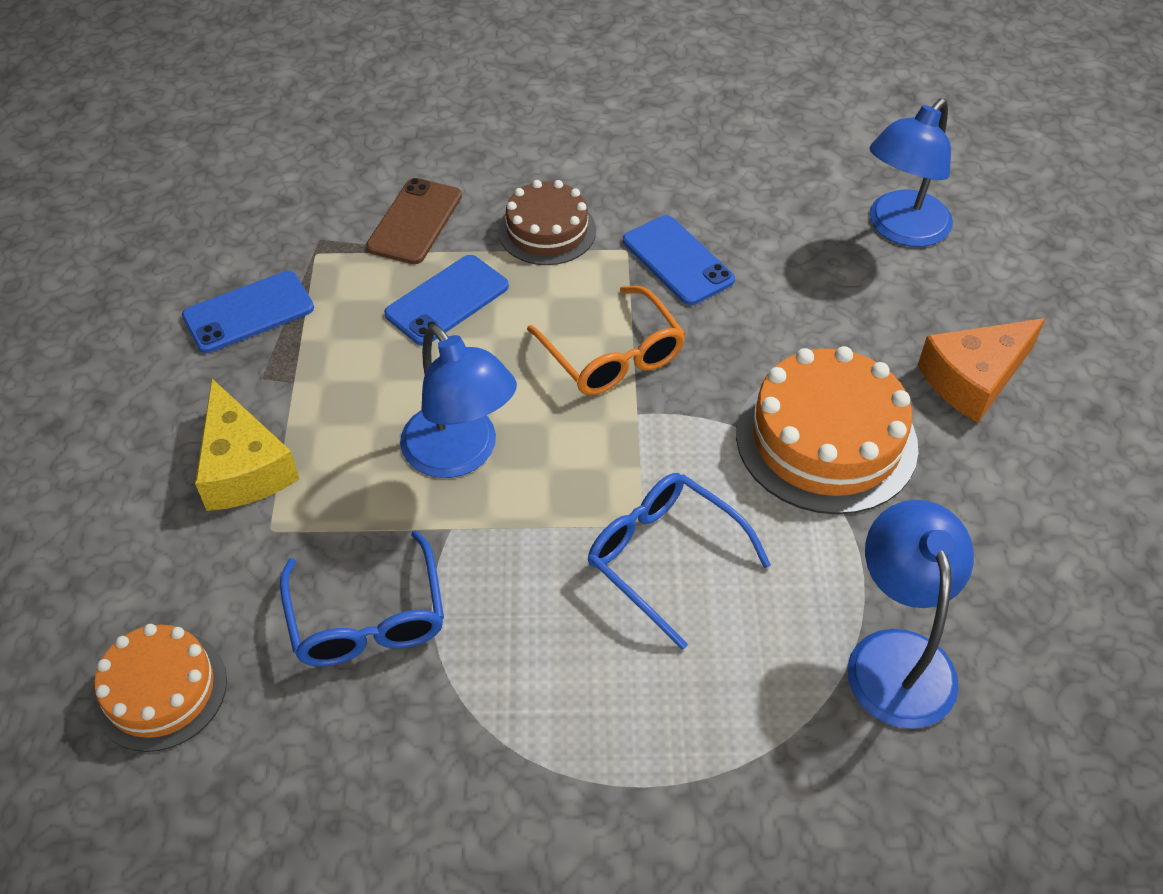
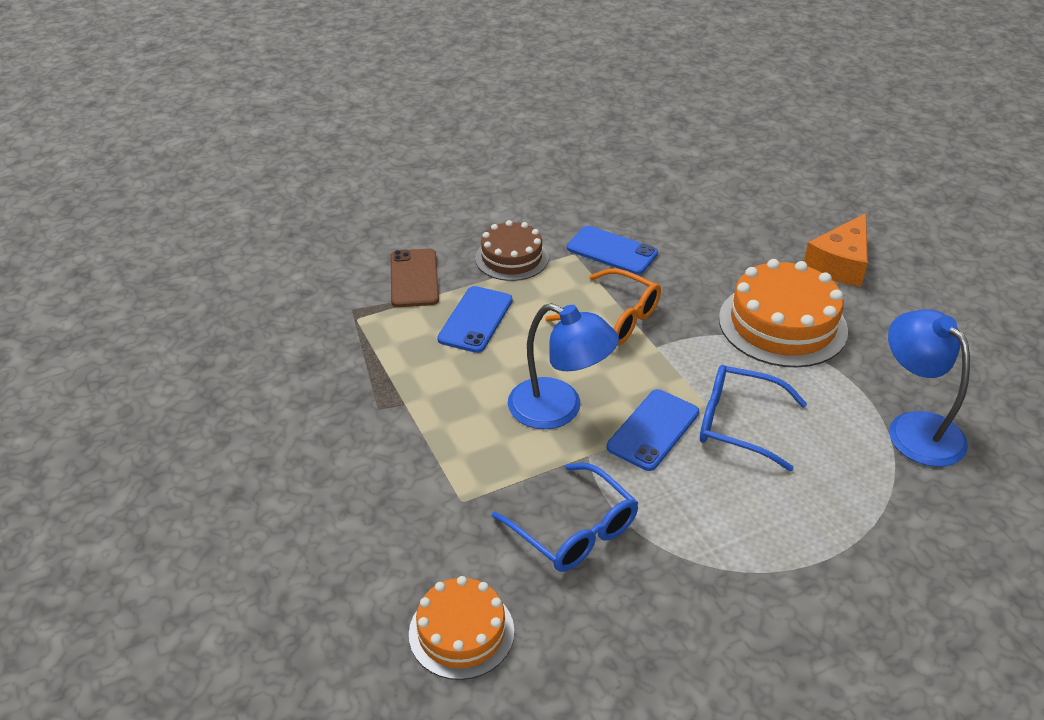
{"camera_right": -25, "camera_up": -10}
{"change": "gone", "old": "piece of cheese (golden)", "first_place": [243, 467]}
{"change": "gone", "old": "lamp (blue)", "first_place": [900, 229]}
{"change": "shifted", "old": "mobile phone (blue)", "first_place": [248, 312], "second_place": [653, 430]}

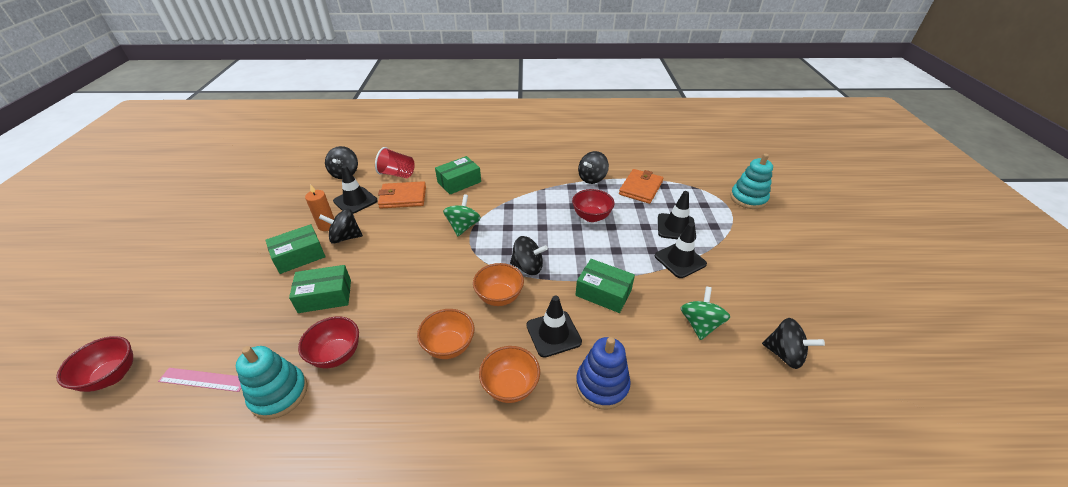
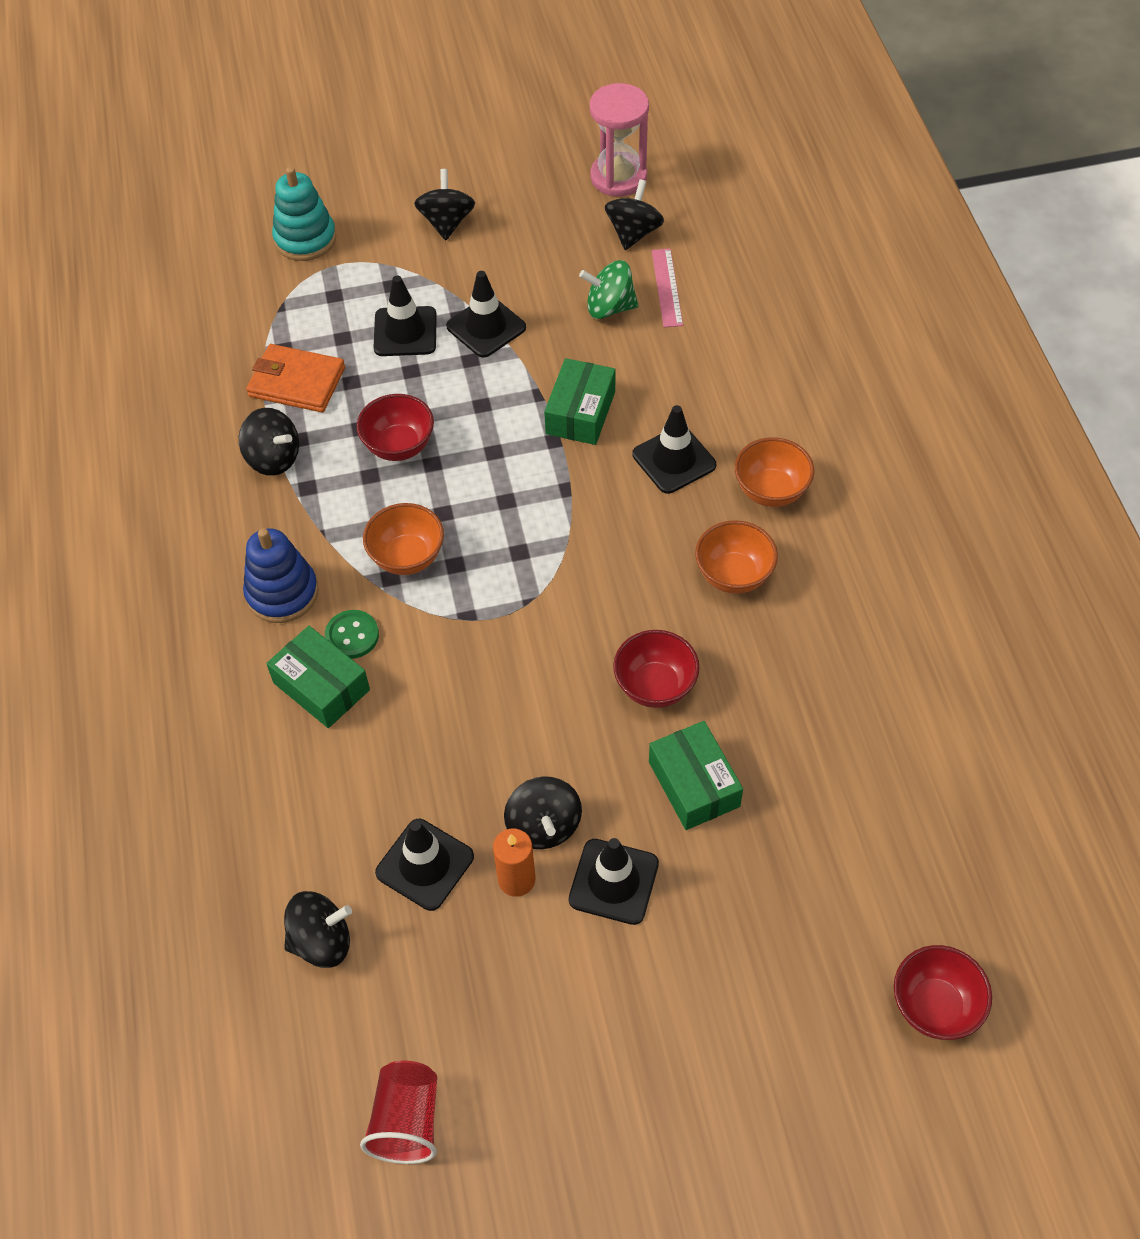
{"camera_right": -100, "camera_up": 15}
{"change": "gone", "old": "stacking rings (teal)", "first_place": [279, 394]}
{"change": "gone", "old": "card wallet (orange-coloured)", "first_place": [403, 197]}
{"change": "gone", "old": "spinning top (emerald)", "first_place": [463, 226]}
{"change": "new", "new": "sewing button (emerald)", "second_place": [352, 635]}
{"change": "new", "new": "sand timer (rose-pink)", "second_place": [618, 177]}
{"change": "shifted", "old": "ruler (rose-pink)", "first_place": [203, 380], "second_place": [667, 287]}
{"change": "shifted", "old": "bowl (scarlet)", "first_place": [337, 355], "second_place": [655, 686]}
{"change": "shifted", "old": "cup (scarlet)", "first_place": [397, 174], "second_place": [407, 1121]}
{"change": "shifted", "old": "bowl (orange-coloured)", "first_place": [499, 297], "second_place": [407, 557]}
{"change": "shifted", "old": "spinning top (jet-black)", "first_place": [528, 267], "second_place": [447, 222]}
{"change": "shifted", "old": "stacking rings (blue)", "first_place": [602, 385], "second_place": [282, 593]}
{"change": "swapped", "old": "box (emerald)", "new": "road cone (jet-black)", "first_place": [299, 256], "second_place": [613, 882]}

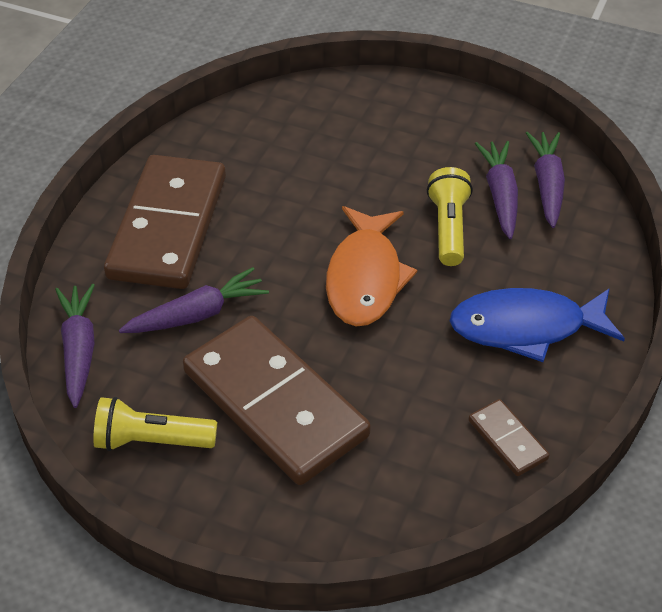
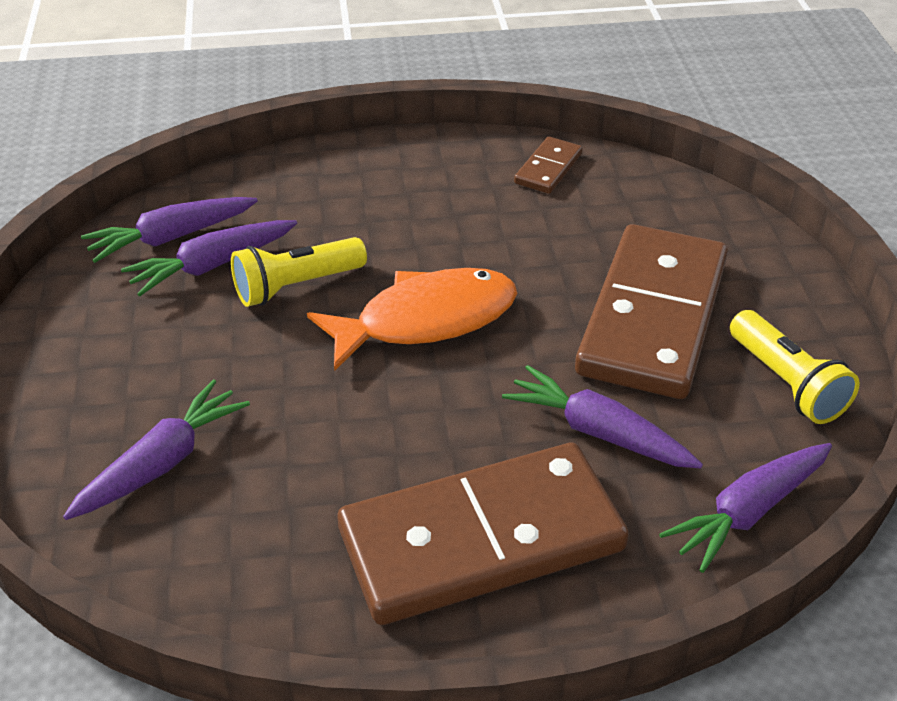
{"camera_right": -120, "camera_up": -5}
{"change": "gone", "old": "toy fish (blue)", "first_place": [525, 328]}
{"change": "new", "new": "toy carrot (purple)", "second_place": [161, 463]}

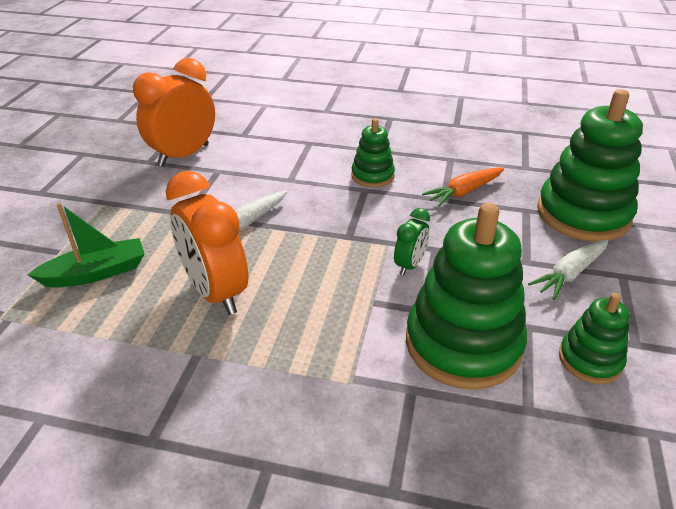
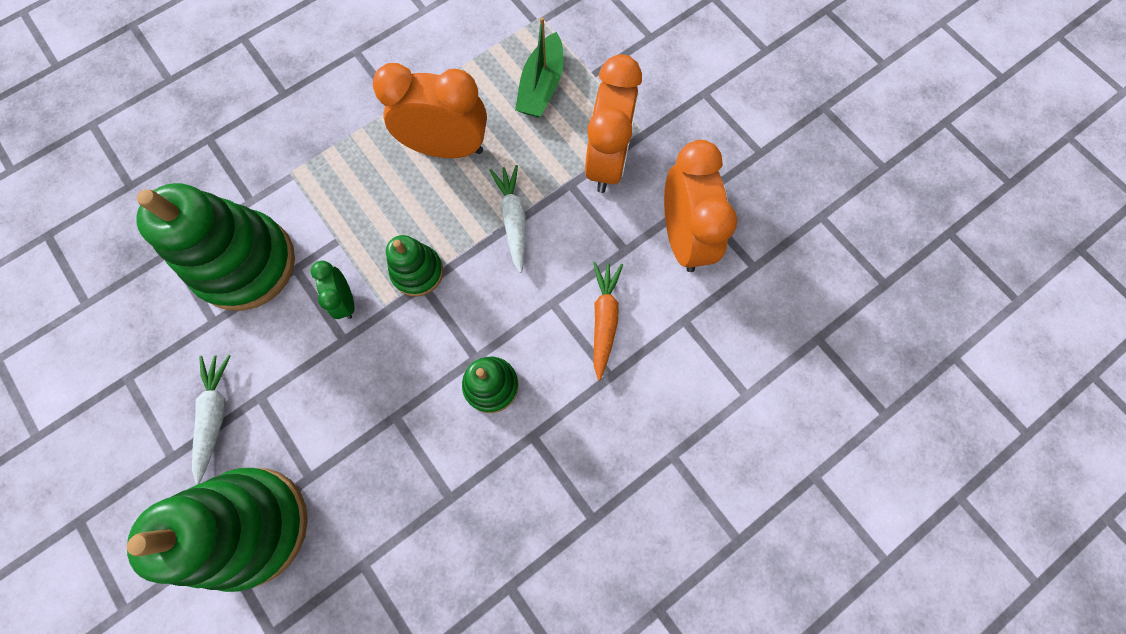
{"camera_right": 130, "camera_up": 35}
{"change": "new", "new": "clock (orange-coloured)", "second_place": [607, 161]}
{"change": "shifted", "old": "toy carrot (orange-coloured)", "first_place": [464, 192], "second_place": [604, 319]}
{"change": "shifted", "old": "stacking rings (emerald)", "first_place": [590, 360], "second_place": [417, 272]}

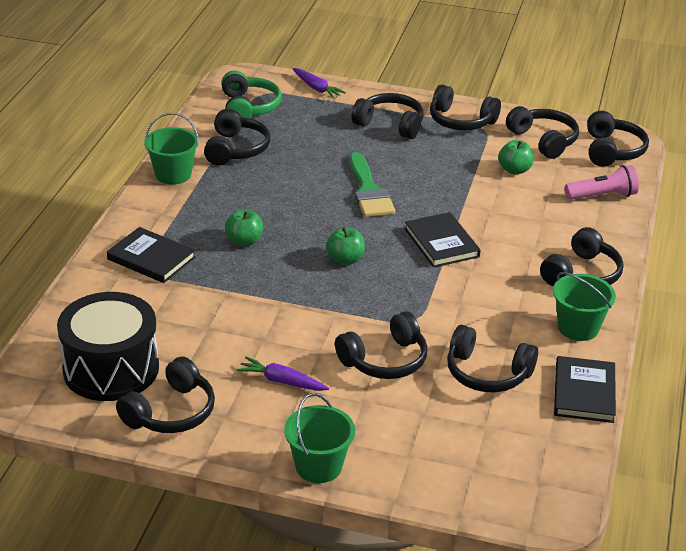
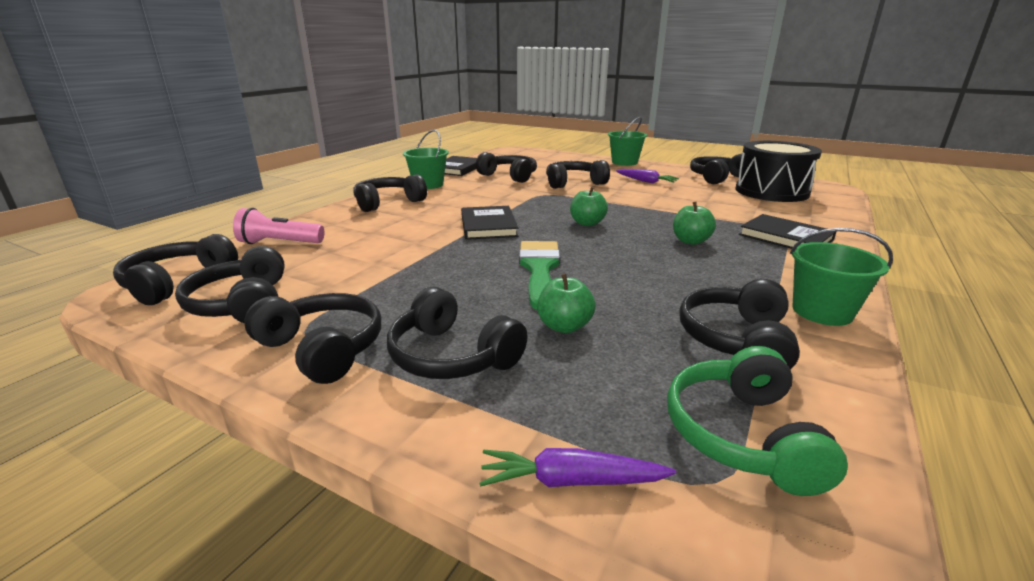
{"camera_right": -165, "camera_up": -10}
{"change": "shifted", "old": "apple fruit (emerald)", "first_place": [514, 170], "second_place": [564, 326]}
{"change": "rotated", "old": "toy carrot (purple)", "first_place": [316, 88], "second_place": [571, 481], "degrees": -60}

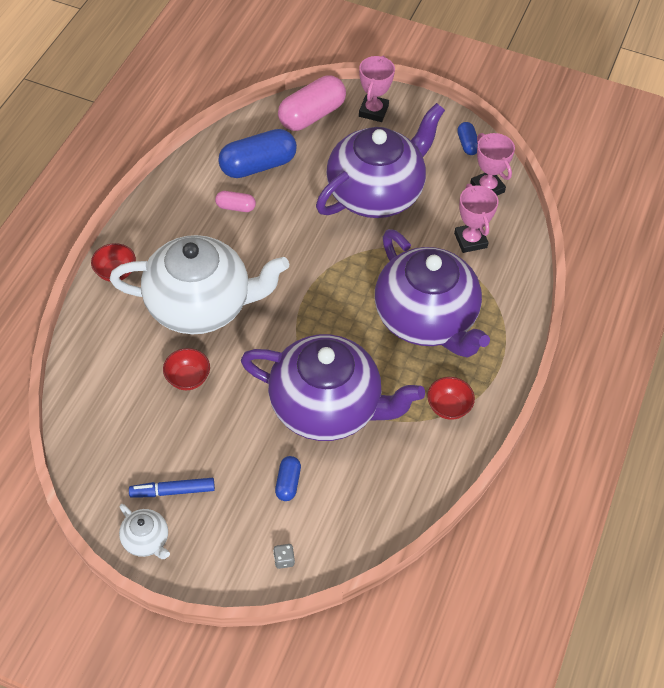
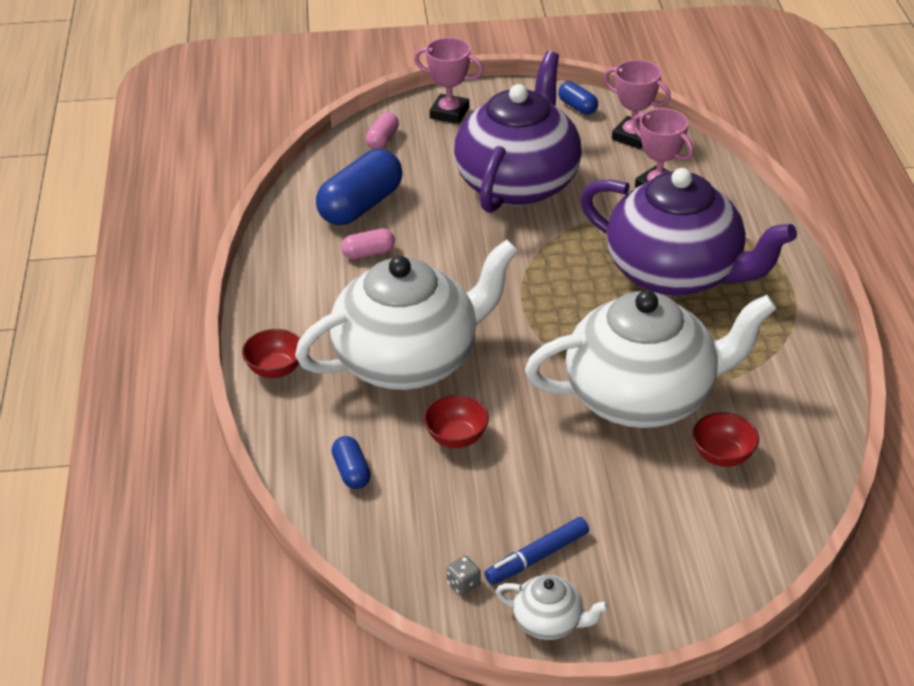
{"camera_right": -25, "camera_up": -15}
{"change": "shifted", "old": "die (gray)", "first_place": [284, 560], "second_place": [463, 584]}
{"change": "shifted", "old": "pill shape (blue)", "first_place": [288, 483], "second_place": [351, 472]}
{"change": "shifted", "old": "bowl (scarlet)", "first_place": [448, 407], "second_place": [722, 456]}
{"change": "repainted", "old": "teapot (purple)", "new": "teapot (pure white)", "first_place": [327, 407], "second_place": [642, 397]}
{"change": "rotated", "old": "award cup (rose-pink)", "first_place": [373, 111], "second_place": [449, 113], "degrees": -60}
{"change": "scaled", "old": "pill shape (rose-pink)", "first_place": [311, 115], "second_place": [383, 140], "factor": 0.49}

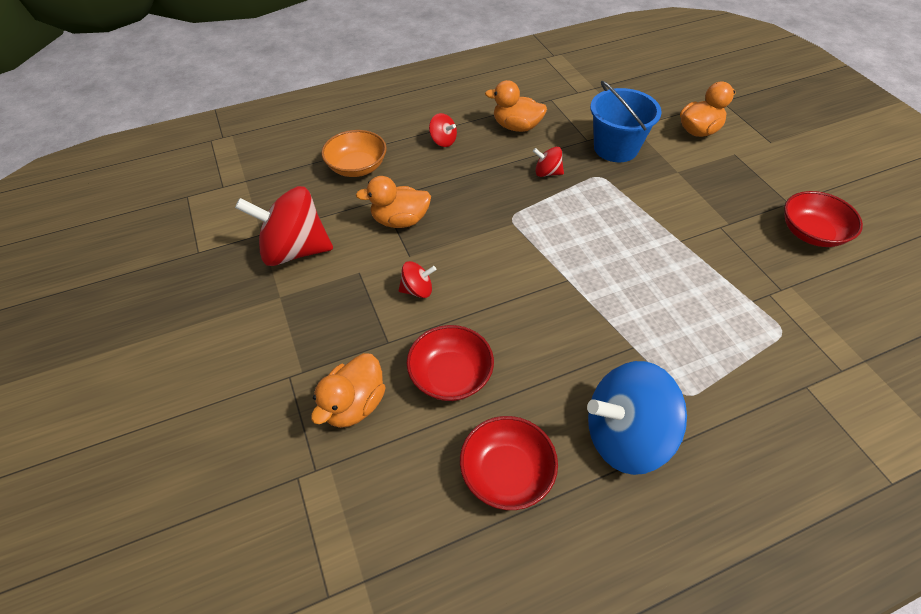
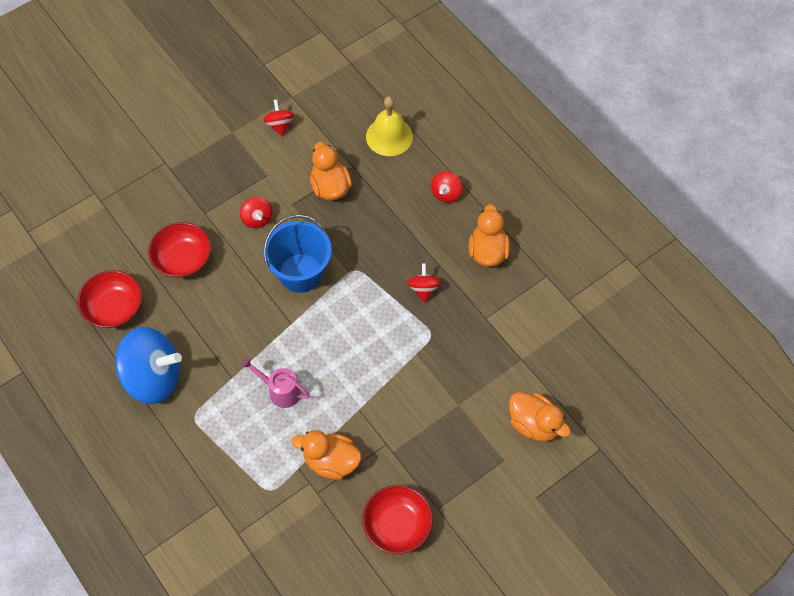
{"camera_right": 75, "camera_up": 10}
{"change": "new", "new": "watering can (rose-pink)", "second_place": [280, 391]}
{"change": "shifted", "old": "duck (orange-coloured)", "first_place": [354, 404], "second_place": [331, 461]}
{"change": "shifted", "old": "pail (blue)", "first_place": [616, 148], "second_place": [300, 273]}
{"change": "swapped", "old": "bowl (orange-coloured)", "new": "bell (golden)", "first_place": [357, 167], "second_place": [389, 136]}
{"change": "rotated", "old": "spinning top (blue)", "first_place": [625, 435], "second_place": [153, 377], "degrees": 120}
{"change": "scaled", "old": "spinning top (scarlet)", "first_place": [295, 250], "second_place": [279, 125], "factor": 0.46}

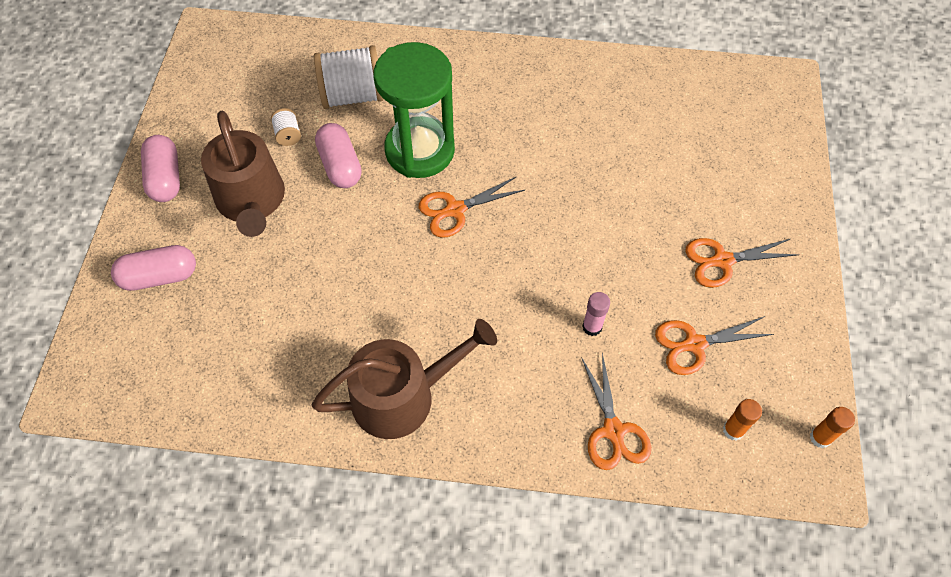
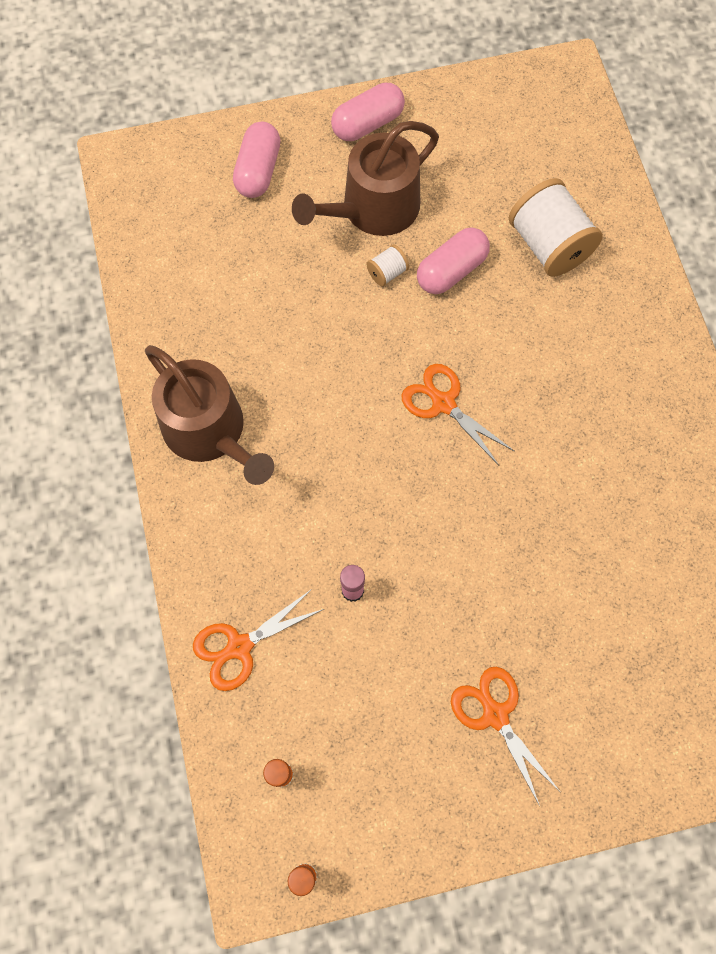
{"camera_right": 70, "camera_up": 10}
{"change": "gone", "old": "sand timer (emerald)", "first_place": [420, 150]}
{"change": "gone", "old": "scissors (orange-coloured)", "first_place": [694, 344]}
{"change": "shifted", "old": "bobbin (pure white)", "first_place": [288, 135], "second_place": [387, 273]}
{"change": "rotated", "old": "pill shape (rose-pink)", "first_place": [160, 276], "second_place": [258, 171], "degrees": 45}

